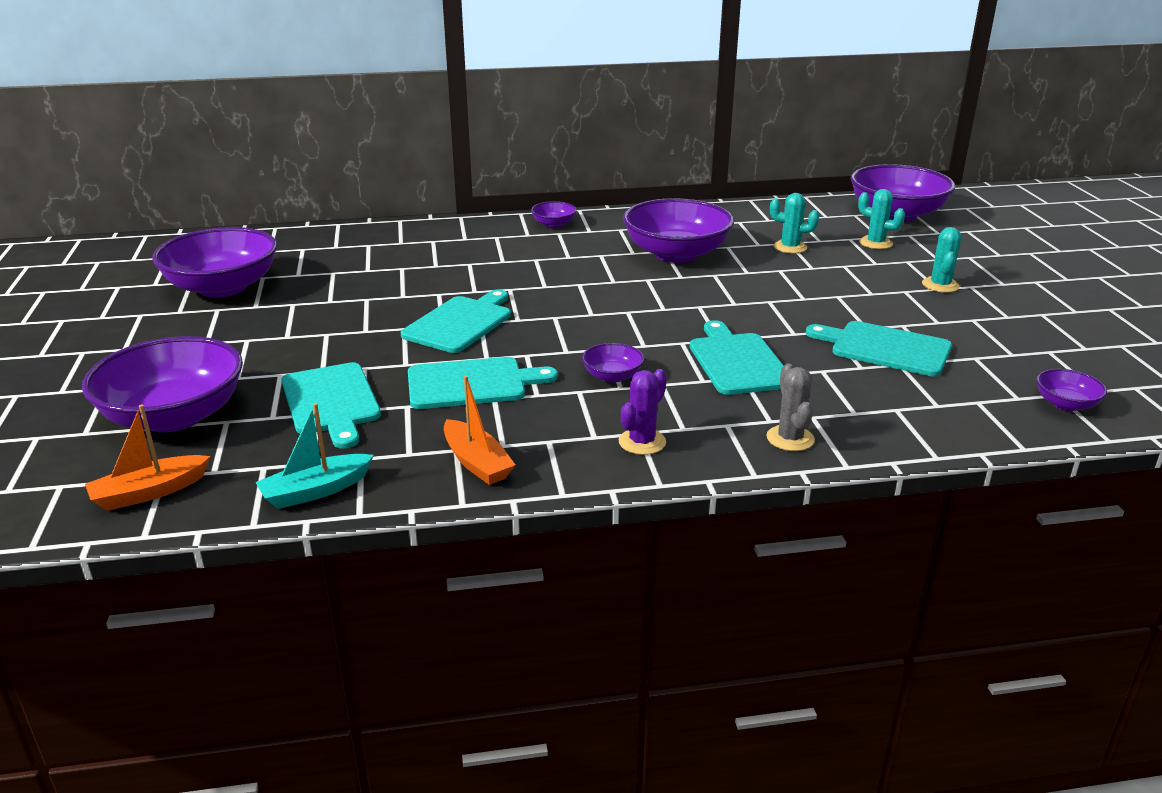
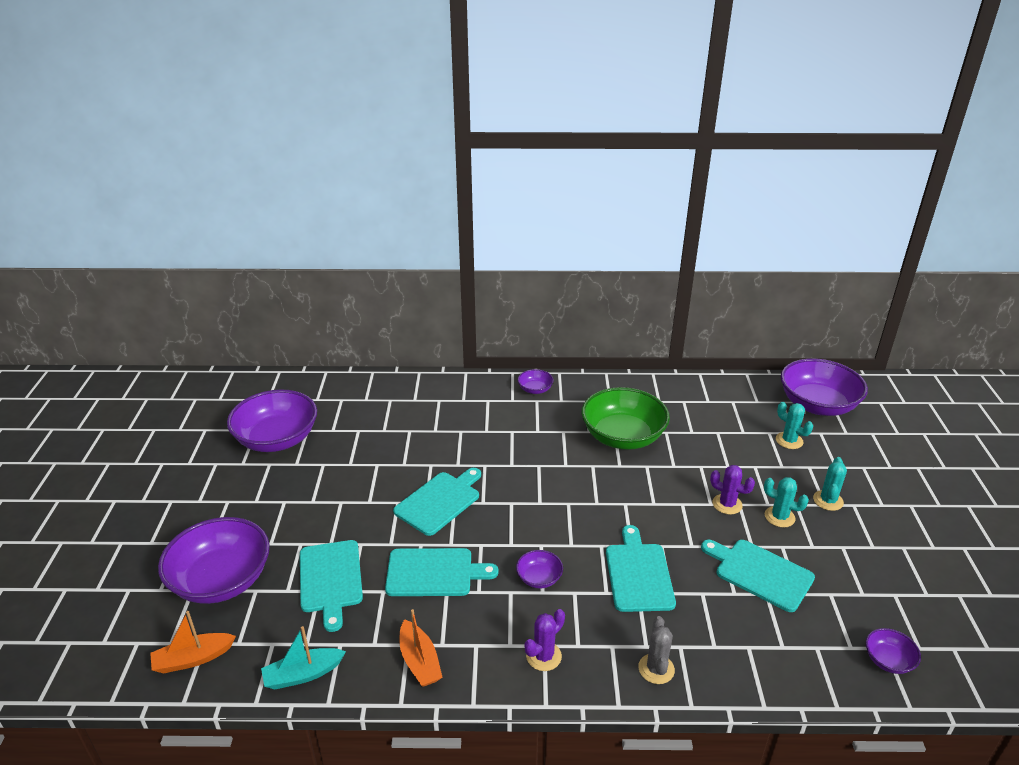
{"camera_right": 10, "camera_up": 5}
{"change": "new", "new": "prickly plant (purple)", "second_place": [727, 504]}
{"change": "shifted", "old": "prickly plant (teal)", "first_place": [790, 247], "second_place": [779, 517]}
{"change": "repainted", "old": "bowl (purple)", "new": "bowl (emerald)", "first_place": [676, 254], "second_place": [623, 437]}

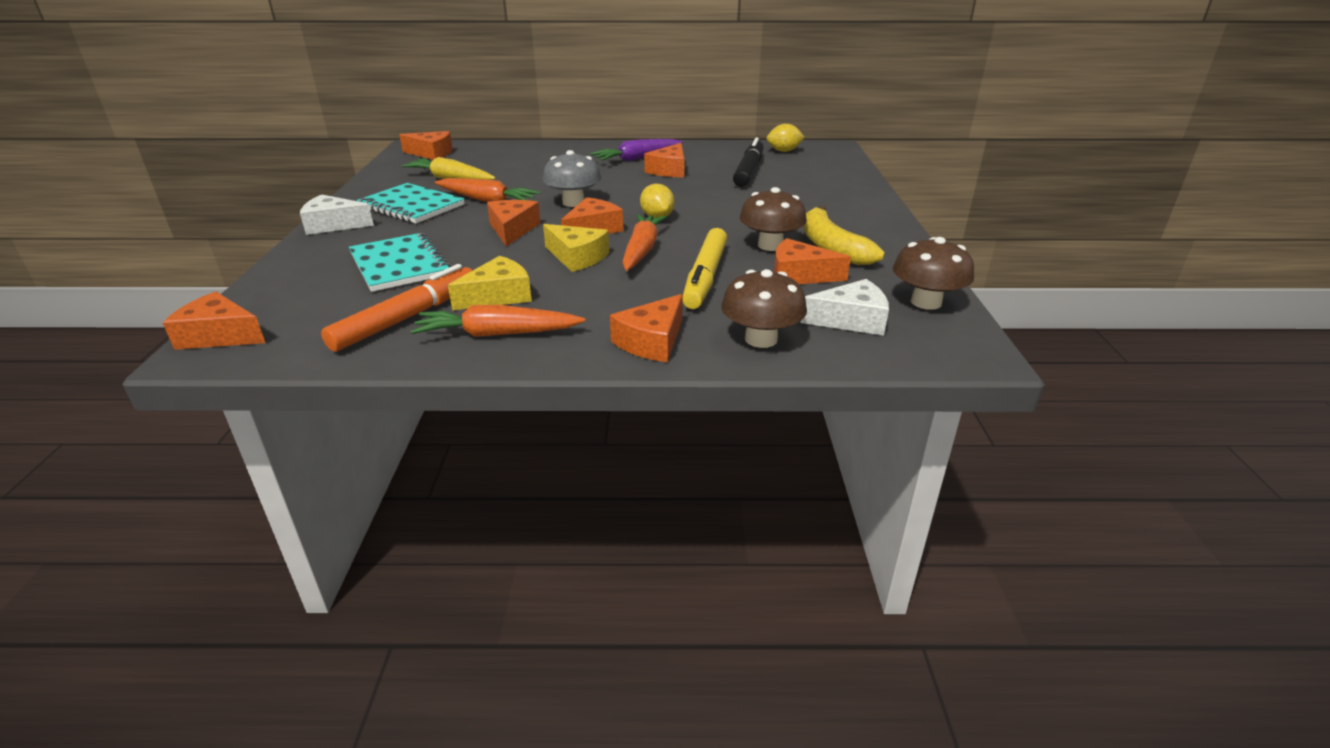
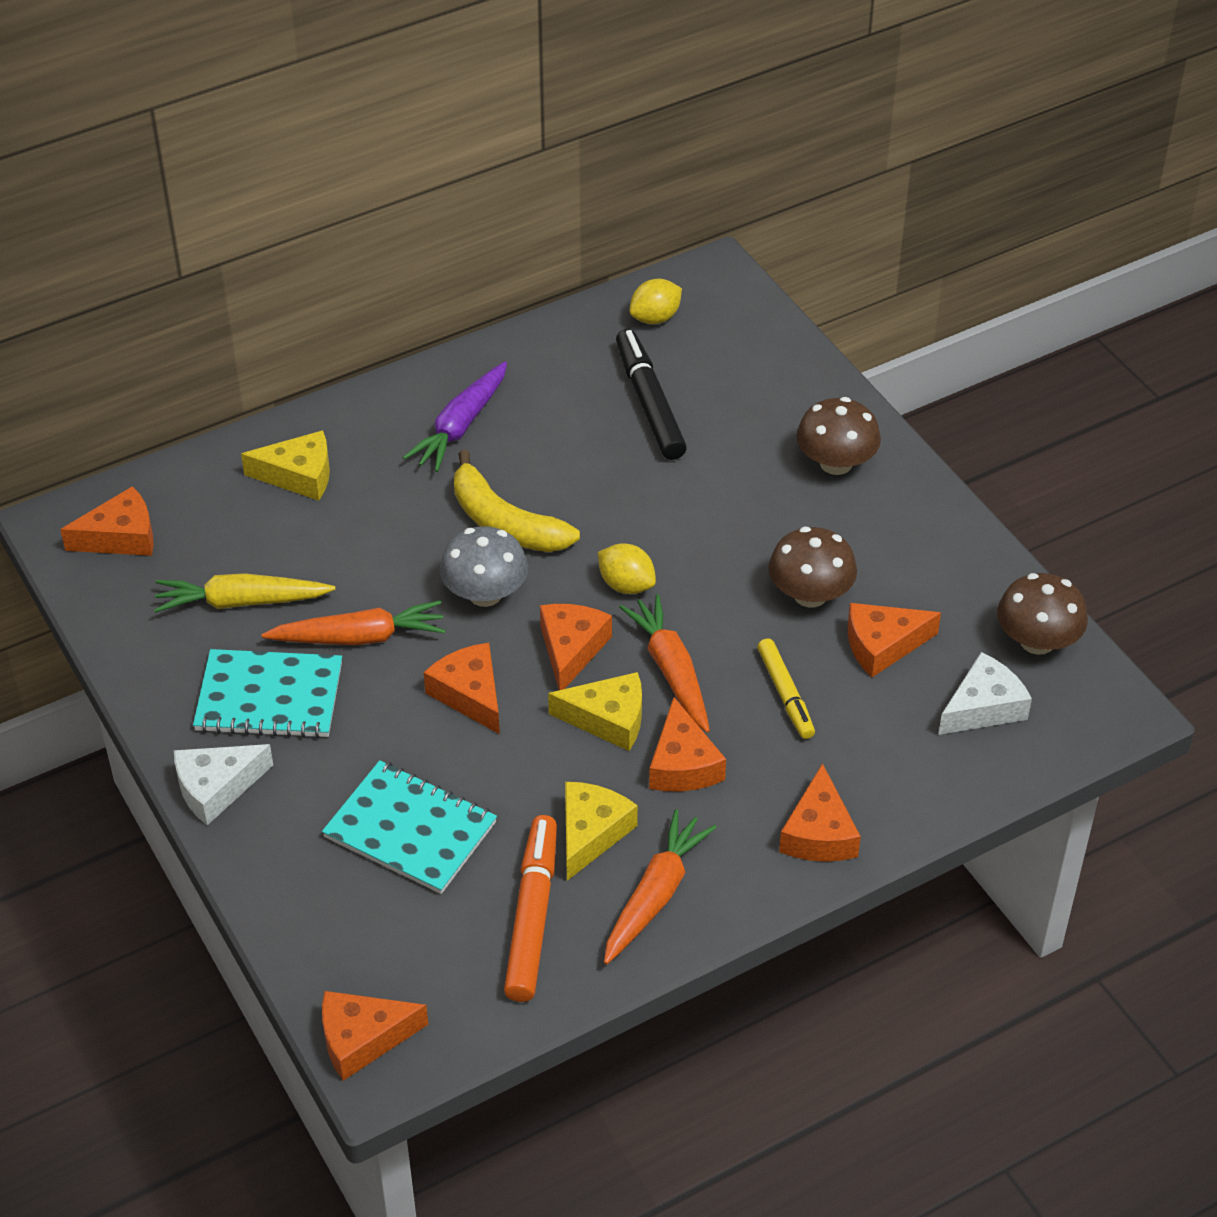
{"camera_right": -30, "camera_up": 15}
{"change": "new", "new": "piece of cheese (golden)", "second_place": [299, 475]}
{"change": "shifted", "old": "piece of cheese (orange-coloured)", "first_place": [669, 170], "second_place": [682, 764]}
{"change": "shifted", "old": "mushroom (russet)", "first_place": [761, 339], "second_place": [836, 463]}
{"change": "shifted", "old": "banana (golden)", "first_place": [831, 247], "second_place": [505, 522]}
{"change": "rotated", "old": "toy carrot (orange-coloured)", "first_place": [497, 334], "second_place": [655, 895], "degrees": 150}
{"change": "scaled", "old": "marker (golden)", "first_place": [705, 277], "second_place": [785, 694], "factor": 0.64}

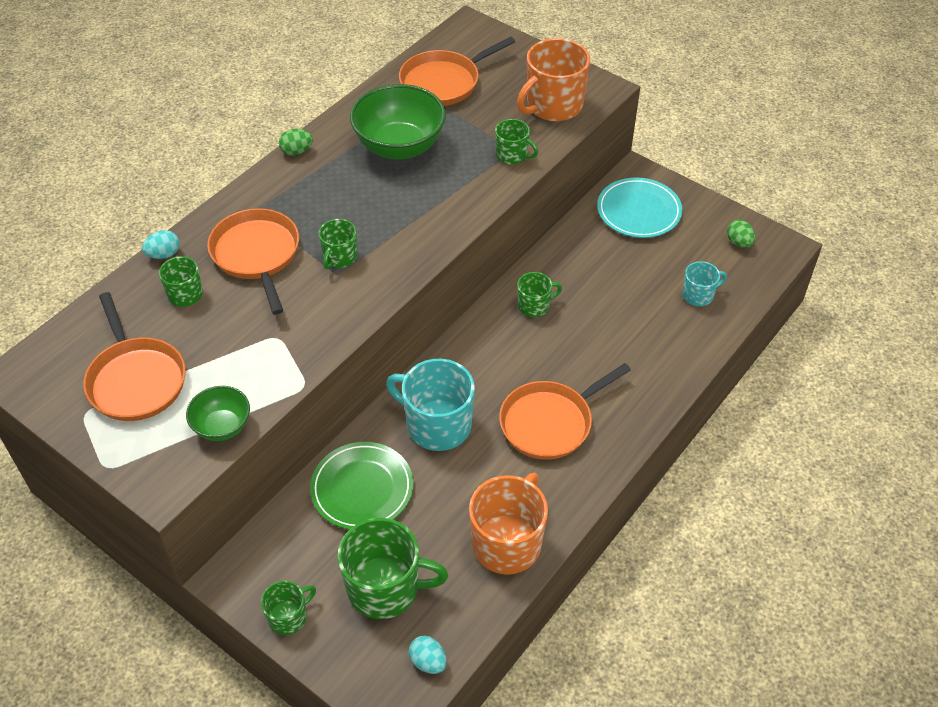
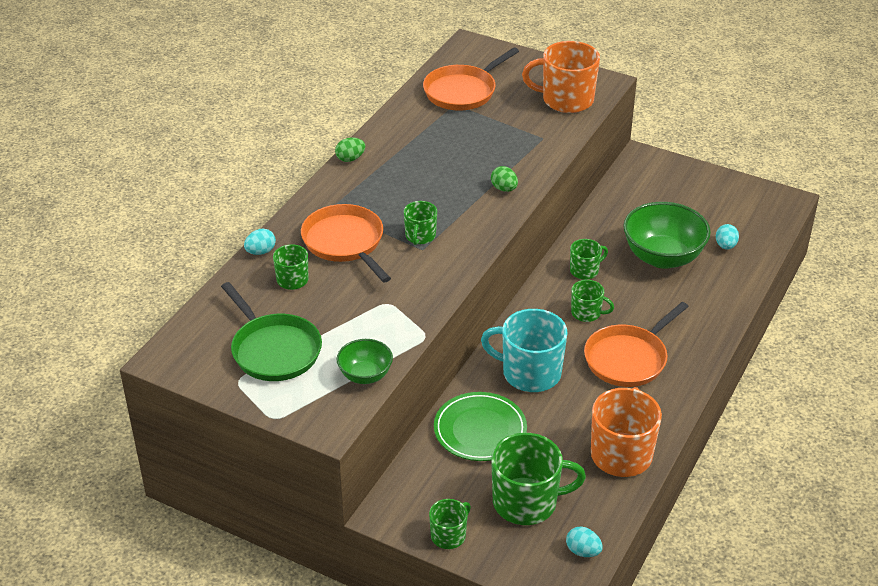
{"camera_right": -10, "camera_up": -10}
{"change": "gone", "old": "dinner plate (teal)", "first_place": [639, 211]}
{"change": "shifted", "old": "bowl (emerald)", "first_place": [399, 147], "second_place": [662, 257]}
{"change": "shifted", "old": "coffee mug (emerald)", "first_place": [512, 155], "second_place": [586, 313]}
{"change": "shifted", "old": "egg shape (emerald)", "first_place": [739, 242], "second_place": [504, 189]}
{"change": "swapped", "old": "coffee mug (teal)", "new": "egg shape (teal)", "first_place": [698, 295], "second_place": [725, 246]}
{"change": "repainted", "old": "frying pan (orange-coloured)", "new": "frying pan (emerald)", "first_place": [136, 380], "second_place": [274, 350]}
{"change": "rotated", "old": "coffee mug (orange-coloured)", "first_place": [553, 106], "second_place": [566, 100], "degrees": 60}

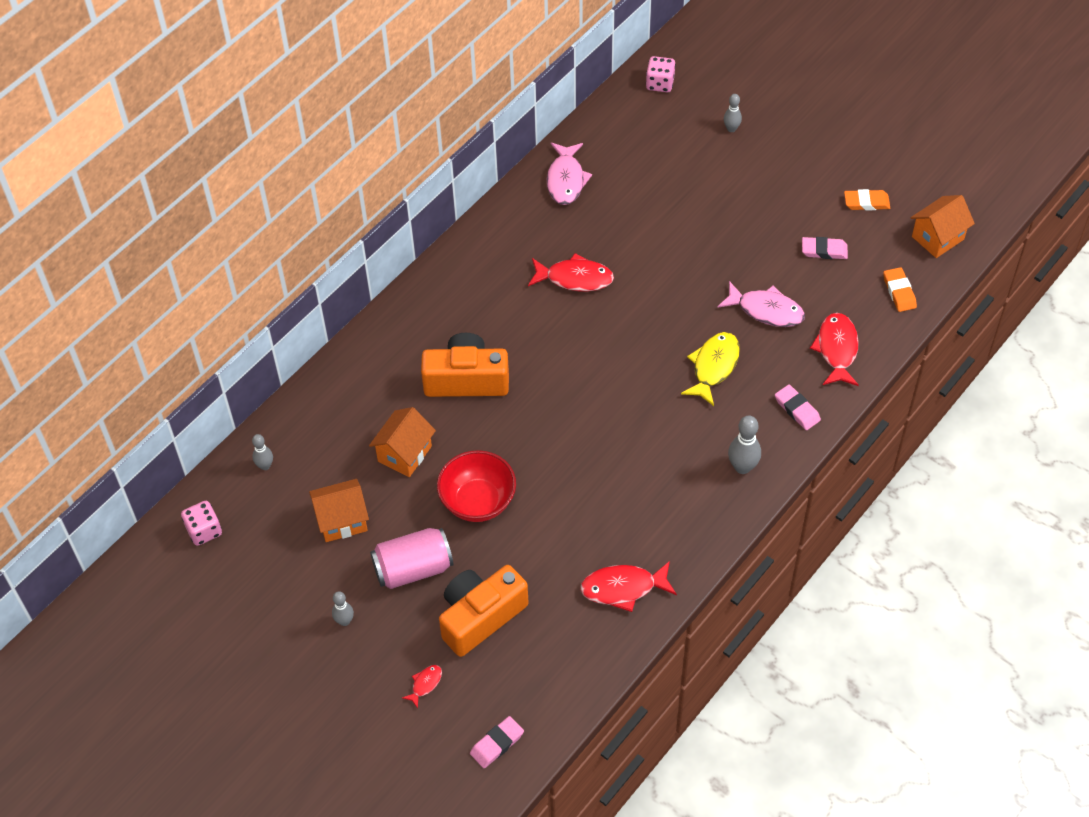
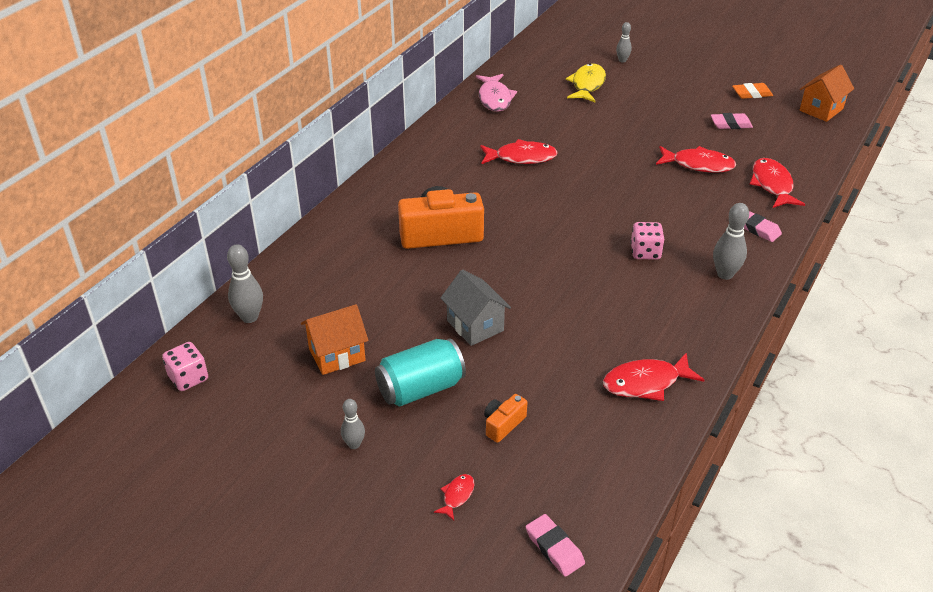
{"camera_right": -10, "camera_up": -15}
{"change": "gone", "old": "house (orange-coloured)", "first_place": [404, 454]}
{"change": "gone", "old": "pencil eraser (orange-coloured)", "first_place": [899, 292]}
{"change": "shifted", "old": "die (rose-pink)", "first_place": [660, 83], "second_place": [645, 252]}
{"change": "shifted", "old": "toy fish (golden)", "first_place": [713, 367], "second_place": [587, 85]}
{"change": "swapped", "old": "bowl (scarlet)", "new": "house (gray)", "first_place": [478, 502], "second_place": [475, 325]}
{"change": "repainted", "old": "soda can (rose-pink)", "new": "soda can (teal)", "first_place": [413, 568], "second_place": [420, 388]}
{"change": "repainted", "old": "toy fish (rose-pink)", "new": "toy fish (scarlet)", "first_place": [766, 310], "second_place": [698, 165]}
{"change": "rotated", "old": "pencil eraser (rose-pink)", "first_place": [497, 744], "second_place": [554, 548], "degrees": -75}
{"change": "scaled", "old": "skittle (gray)", "first_place": [265, 466], "second_place": [249, 317], "factor": 1.6}
{"change": "scaled", "old": "compact camera (orange-coloured)", "first_place": [480, 617], "second_place": [503, 424], "factor": 0.47}

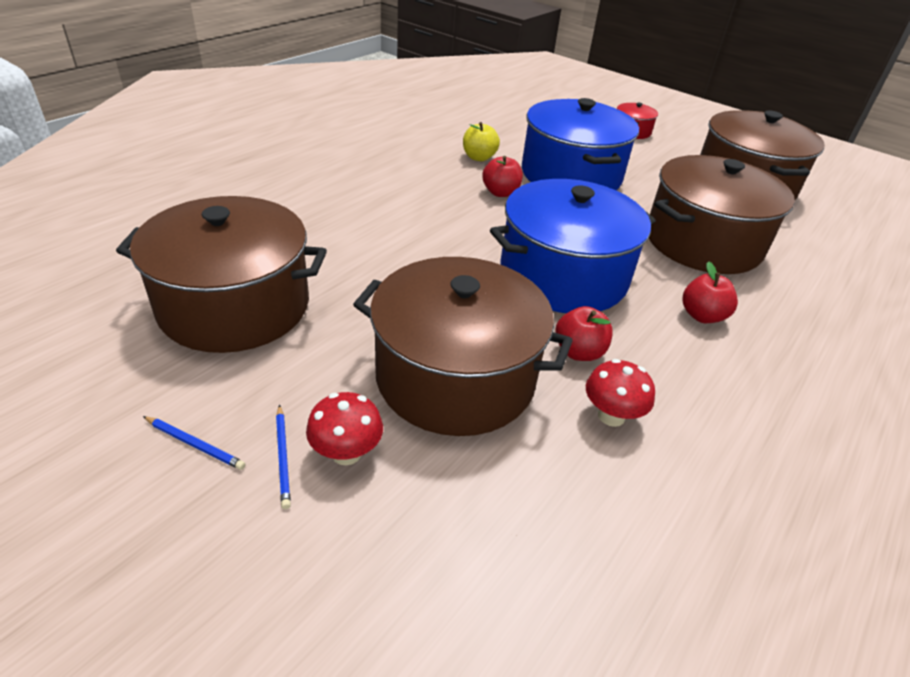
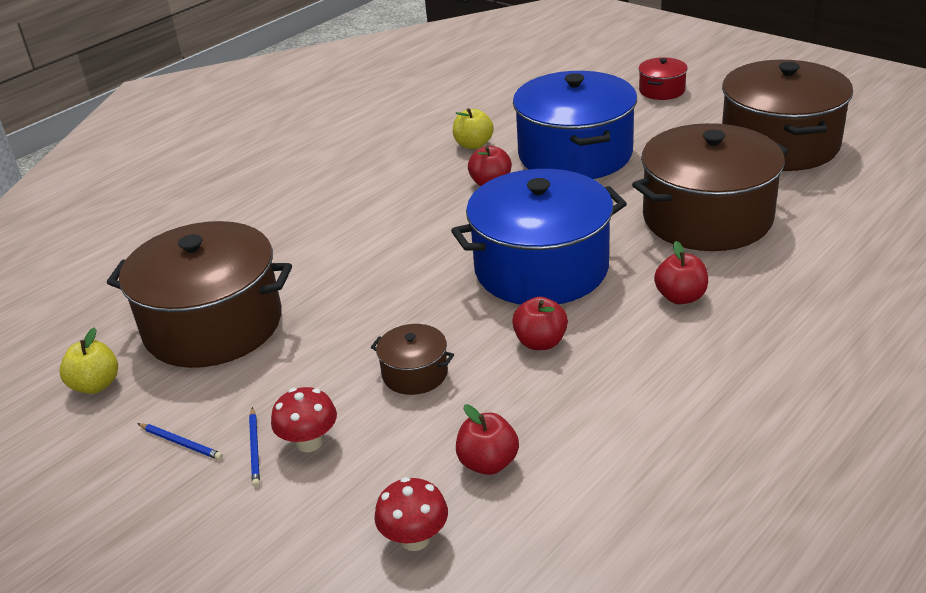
{"camera_right": 10, "camera_up": -5}
{"change": "new", "new": "apple fruit (golden)", "second_place": [96, 385]}
{"change": "new", "new": "apple fruit (scarlet)", "second_place": [488, 463]}
{"change": "shifted", "old": "mushroom (scarlet)", "first_place": [611, 416], "second_place": [415, 539]}
{"change": "scaled", "old": "pot (russet)", "first_place": [455, 377], "second_place": [415, 373], "factor": 0.44}

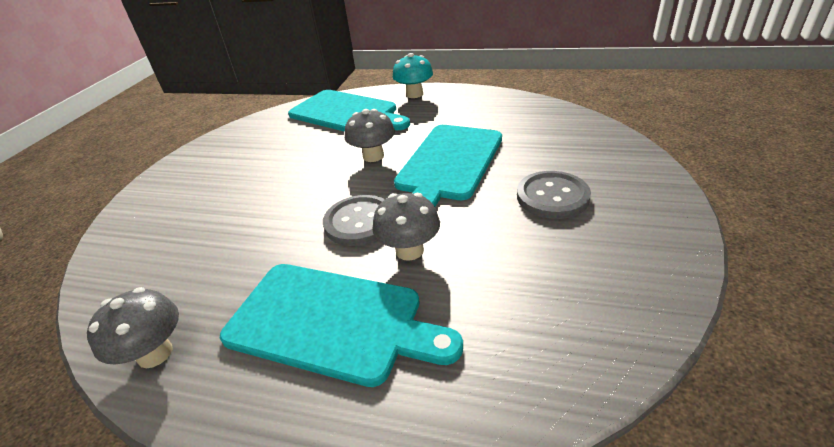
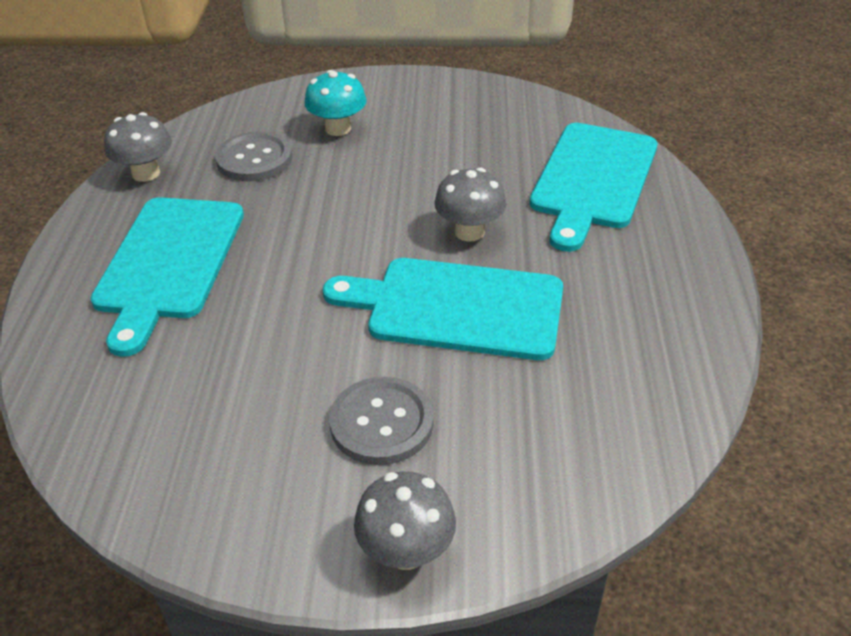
{"camera_right": 75, "camera_up": 5}
{"change": "shifted", "old": "sewing button (gray)", "first_place": [359, 222], "second_place": [254, 159]}
{"change": "shifted", "old": "mushroom (gray)", "first_place": [409, 250], "second_place": [406, 551]}
{"change": "shifted", "old": "mushroom (teal)", "first_place": [414, 94], "second_place": [338, 128]}

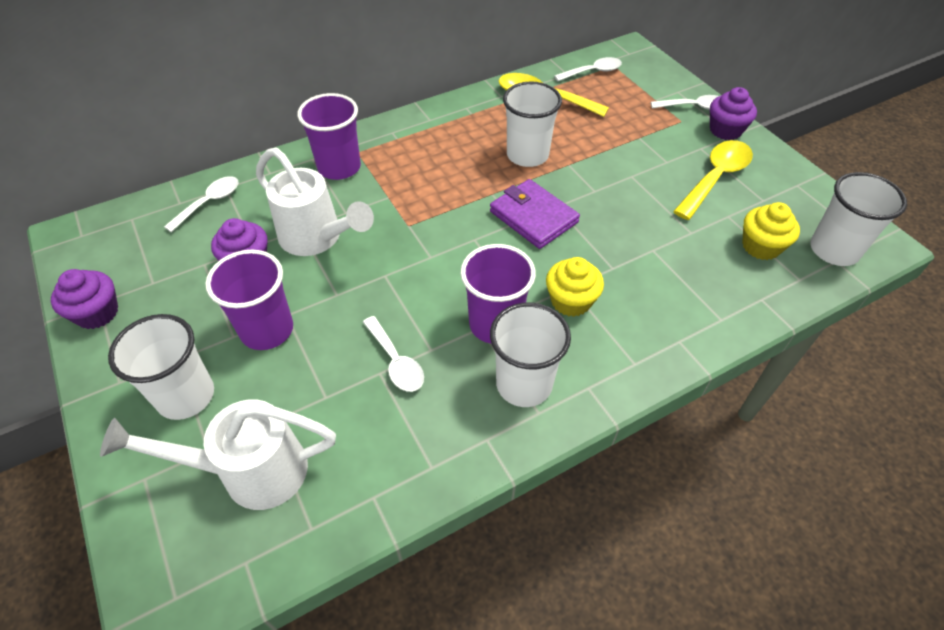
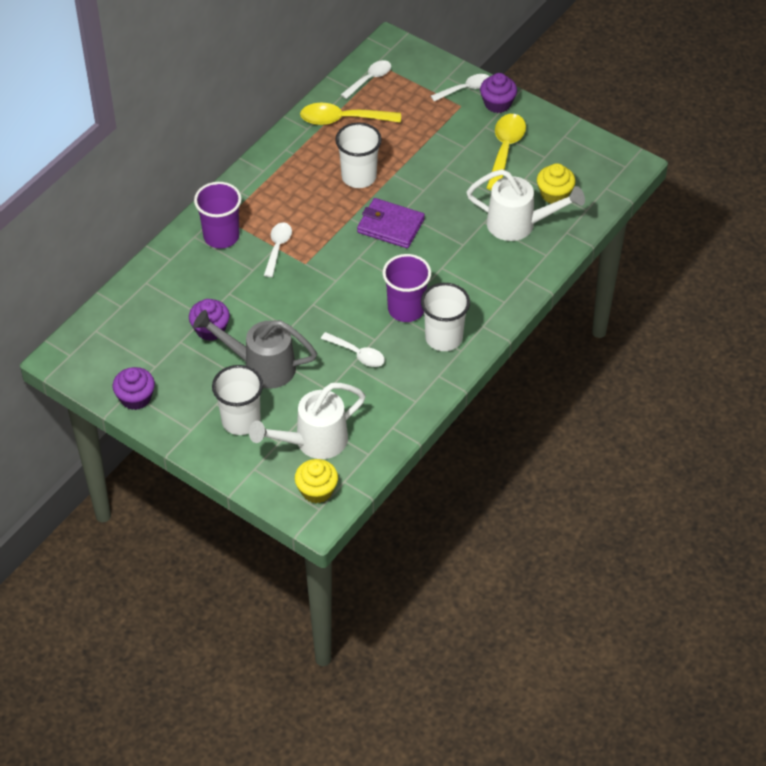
{"camera_right": -25, "camera_up": 0}
{"change": "gone", "old": "cup (pure white)", "first_place": [834, 250]}
{"change": "shifted", "old": "spoon (pure white)", "first_place": [209, 203], "second_place": [277, 247]}
{"change": "shifted", "old": "watering can (pure white)", "first_place": [317, 239], "second_place": [519, 225]}
{"change": "shifted", "old": "cupcake (golden)", "first_place": [571, 301], "second_place": [317, 490]}
{"change": "swapped", "old": "cup (purple)", "new": "watering can (gray)", "first_place": [267, 330], "second_place": [260, 366]}

